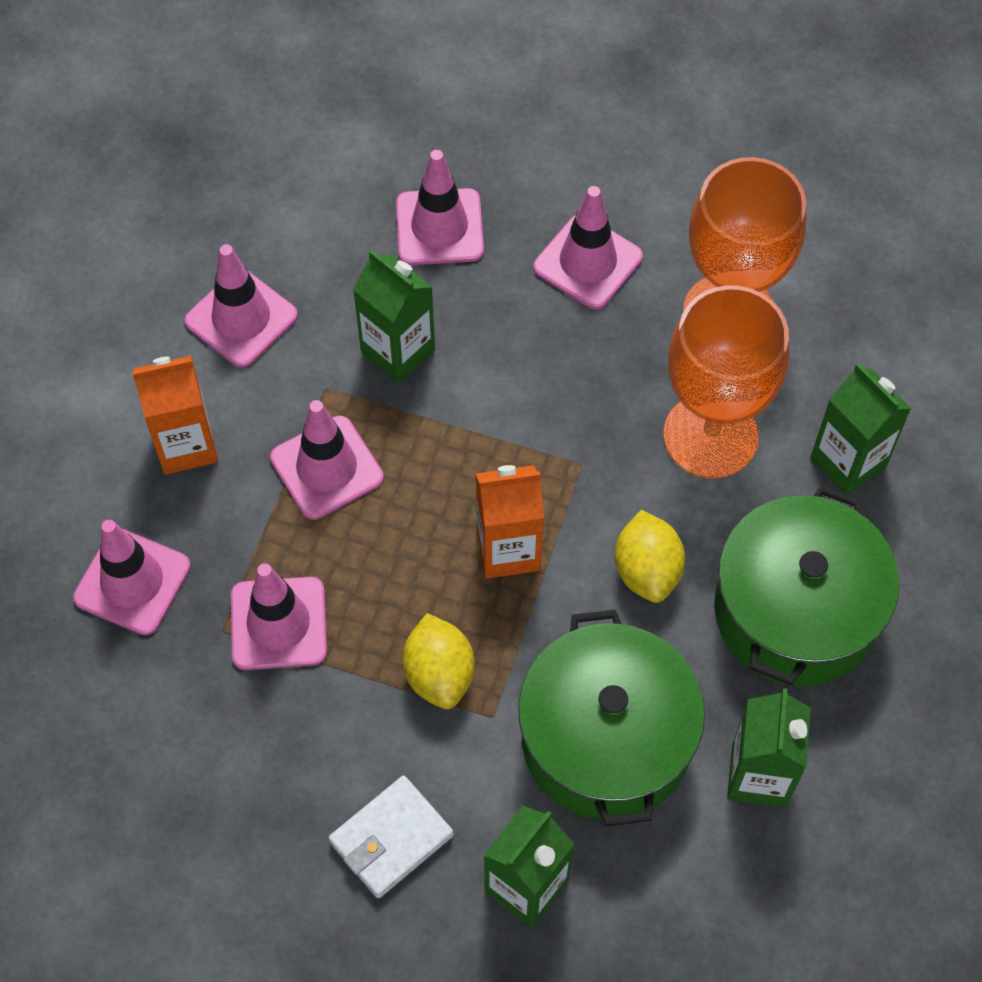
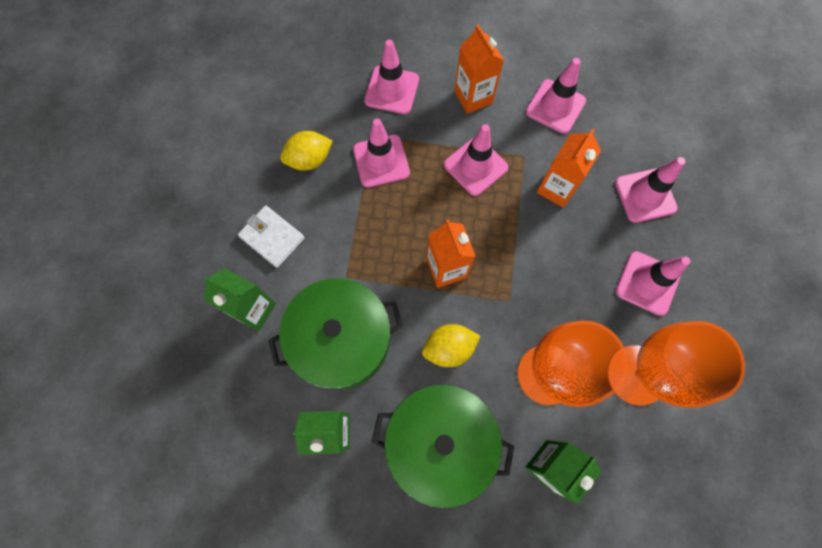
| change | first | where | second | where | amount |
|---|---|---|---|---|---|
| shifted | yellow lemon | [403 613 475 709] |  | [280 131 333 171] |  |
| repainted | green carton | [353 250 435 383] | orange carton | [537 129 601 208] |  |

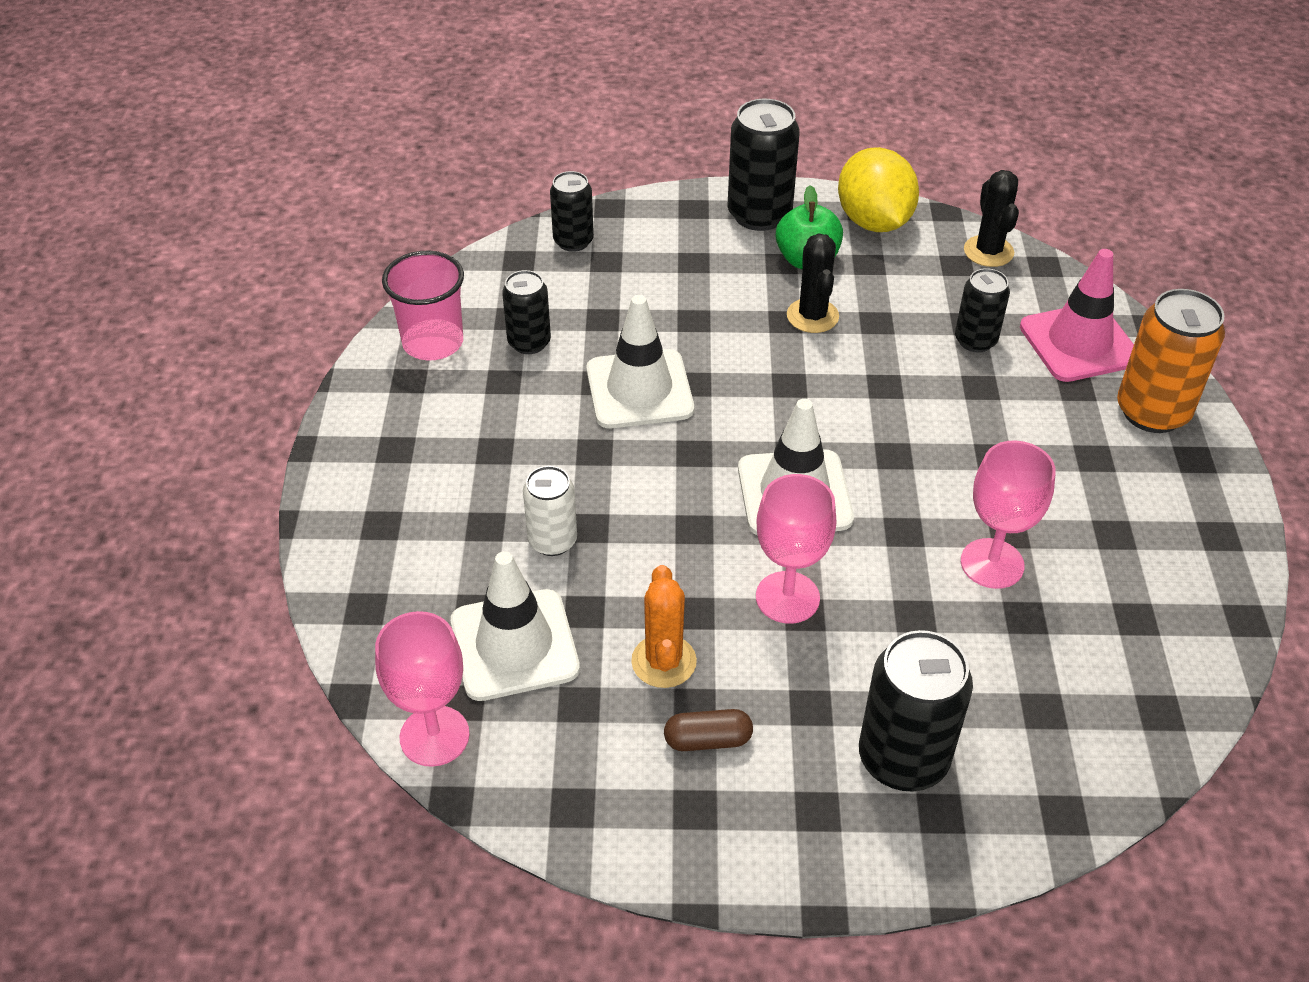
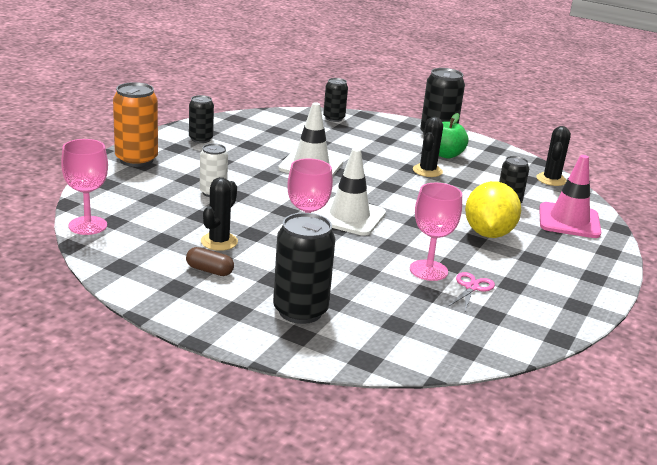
| change | first | where | second | where | amount |
|---|---|---|---|---|---|
| shifted | orange can | [1117 289 1225 433] |  | [113 82 158 167] |  |
| shifted | black can | [502 270 551 354] |  | [189 95 214 143] |  |
| repainted | orange cactus | [631 565 697 688] | black cactus | [201 177 238 251] |  |
| new |  |  | pink scissors | [448 272 495 311] |  |
| shifted | yellow lemon | [838 147 919 232] |  | [465 181 521 238] |  |
| gone | pink cup | [382 251 464 360] |  |  |  |
| gone | white traffic cone | [451 551 580 701] |  |  |  |

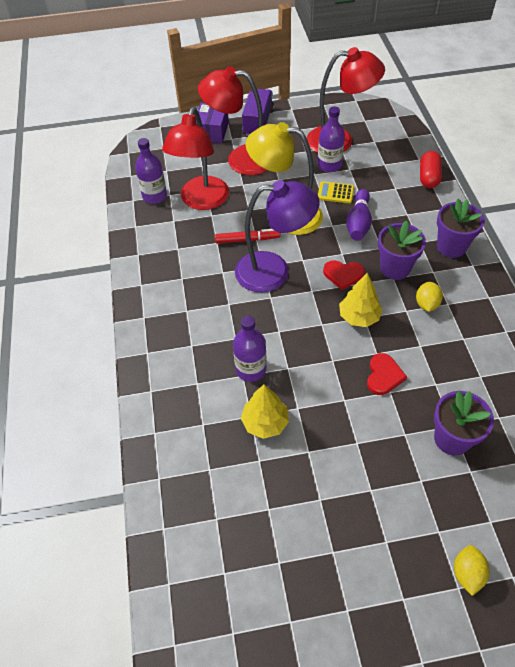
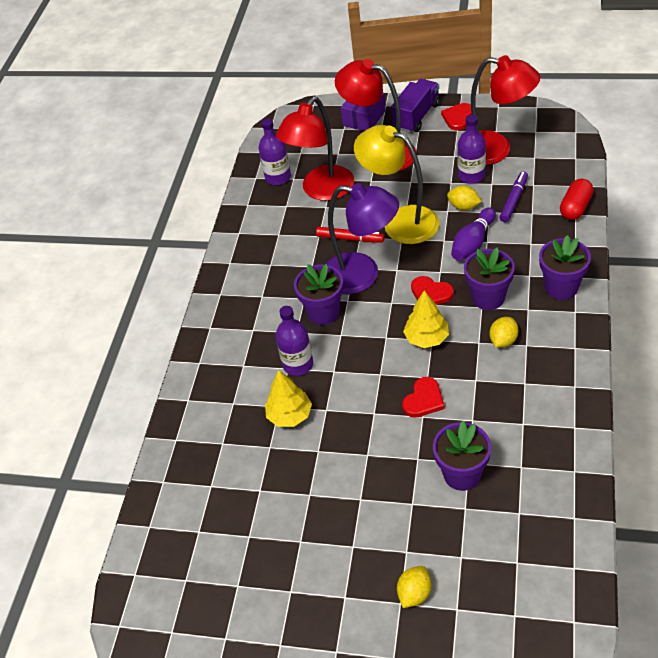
| change | first | where | second | where | amount |
|---|---|---|---|---|---|
| new |  |  | purple flower pot | [294 264 343 325] |  |
| new |  |  | red heart | [441 103 472 130] |  |
| swapped | yellow calculator | [318 181 354 204] | yellow lemon | [447 185 482 210] |  |
| new |  |  | purple marker | [500 171 528 222] |  |

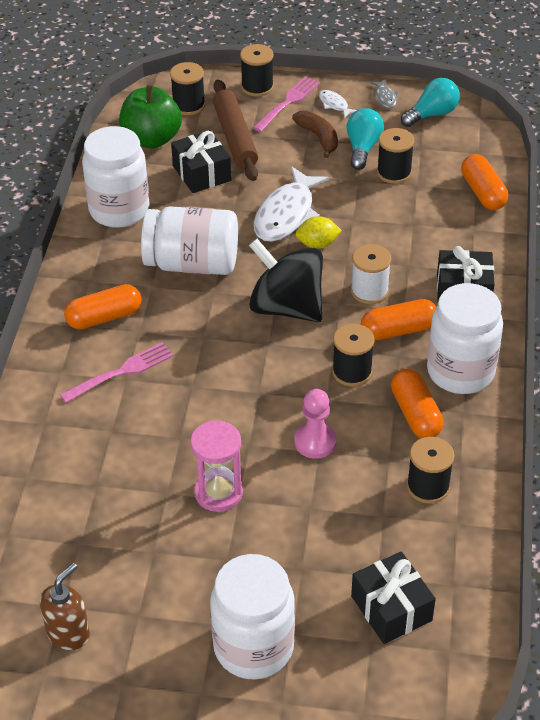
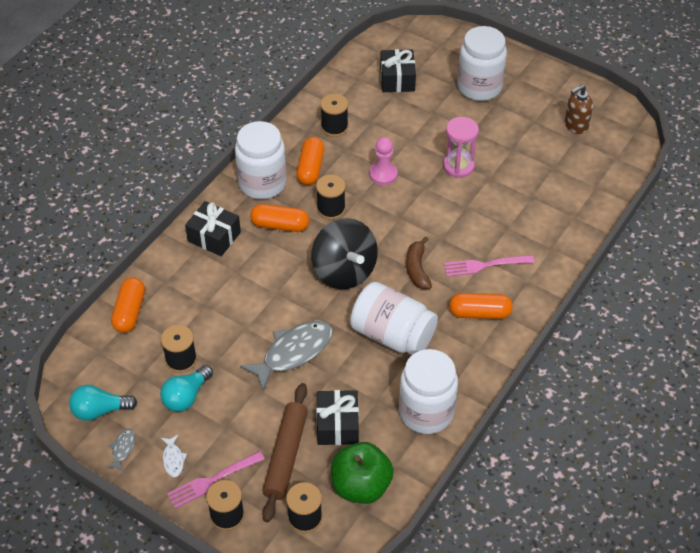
| change | first | where | second | where | amount |
|---|---|---|---|---|---|
| repainted | white fish | [254 166 330 242] | grey fish | [240 320 333 391] |  |
| shifted | brown banana | [292 111 338 158] |  | [406 237 432 289] |  |
| gone | yellow lemon | [295 216 342 249] |  |  |  |
| gone | white spool | [351 244 391 304] |  |  |  |

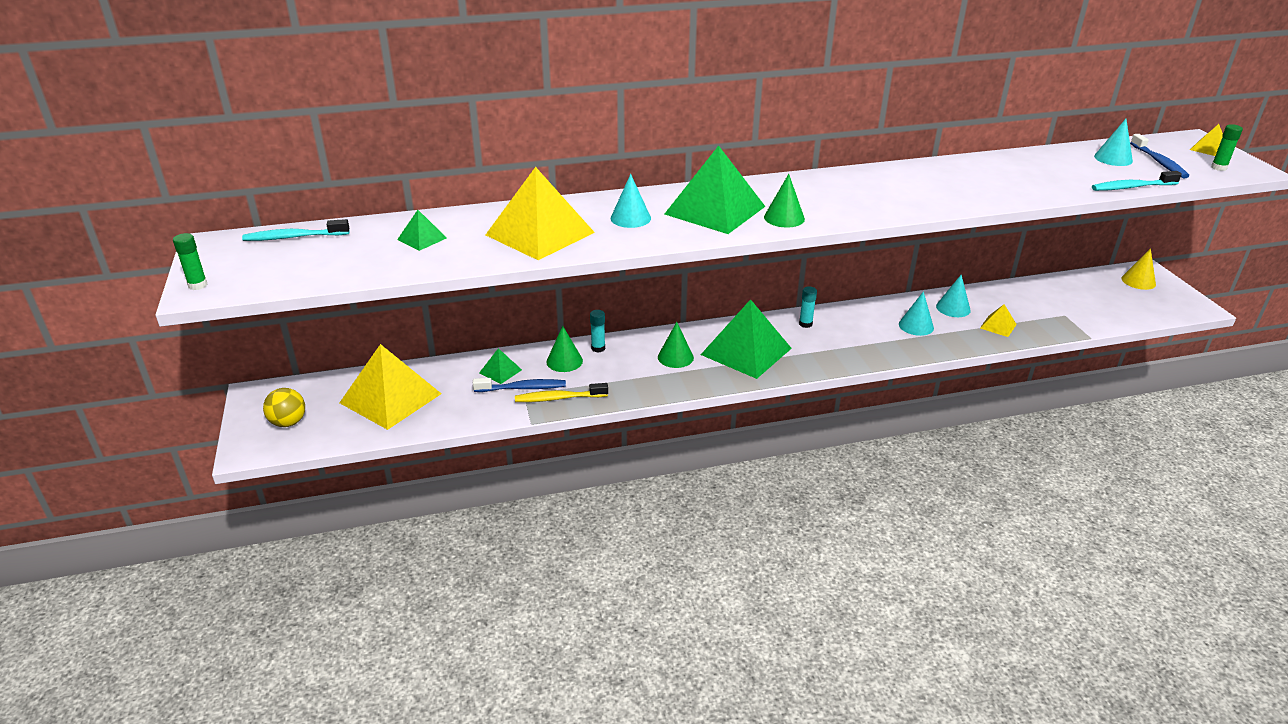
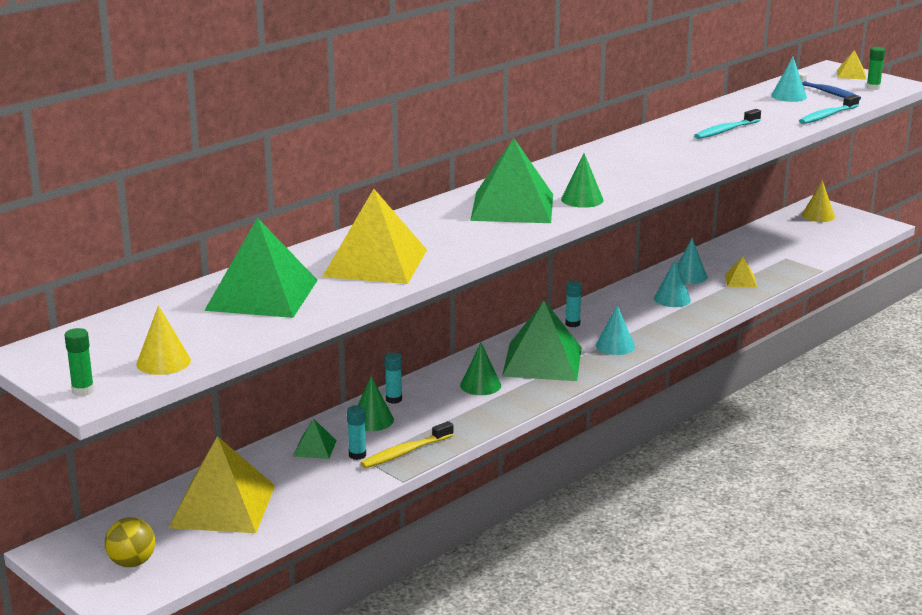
| change | first | where | second | where | amount |
|---|---|---|---|---|---|
| new |  |  | yellow cone | [137 305 191 375] |  |
| scaled | green pyramid | [397 210 447 251] |  | [204 217 318 318] | x2.23 |
| swapped | blue toothbrush | [473 378 566 392] | turquoise glue stick | [347 405 366 460] |  |
| shifted | turquoise cone | [611 174 651 228] |  | [596 305 635 355] |  |
| shifted | turquoise toothbrush | [242 219 349 241] |  | [694 109 761 139] |  |

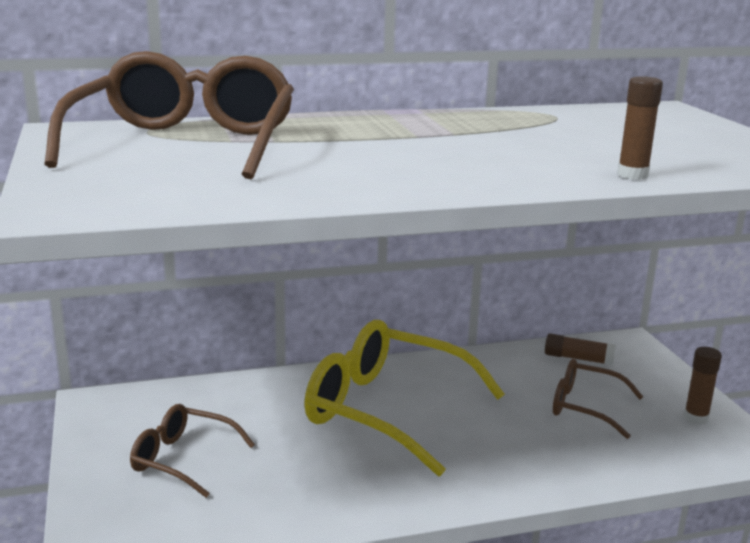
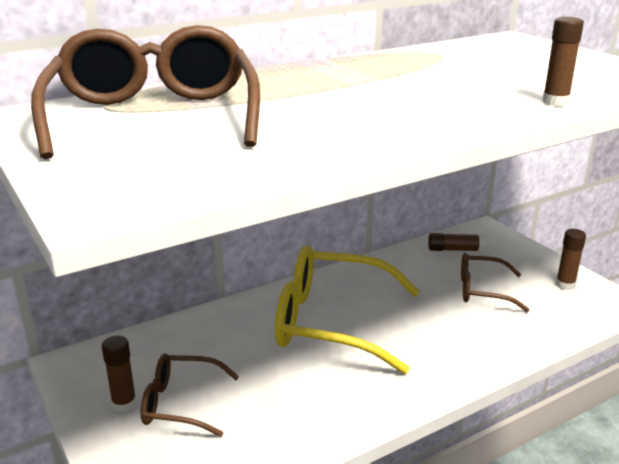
| change | first | where | second | where | amount |
|---|---|---|---|---|---|
| new |  |  | brown glue stick | [102 336 137 412] |  |

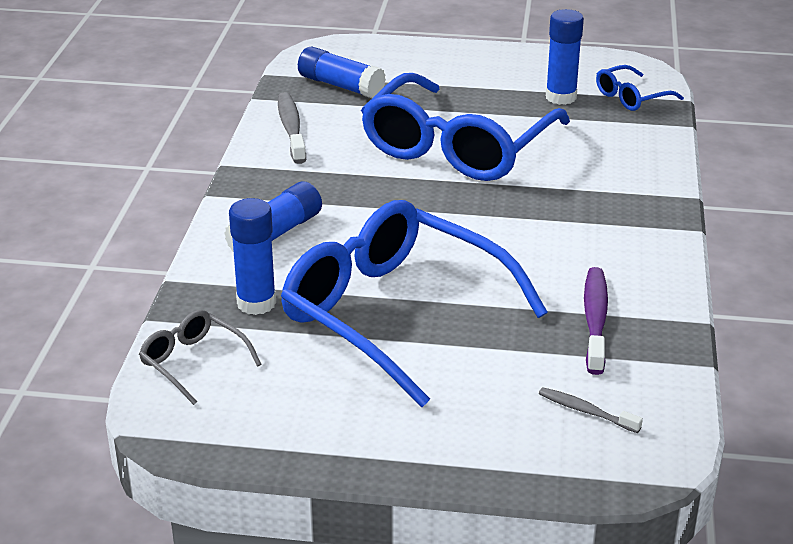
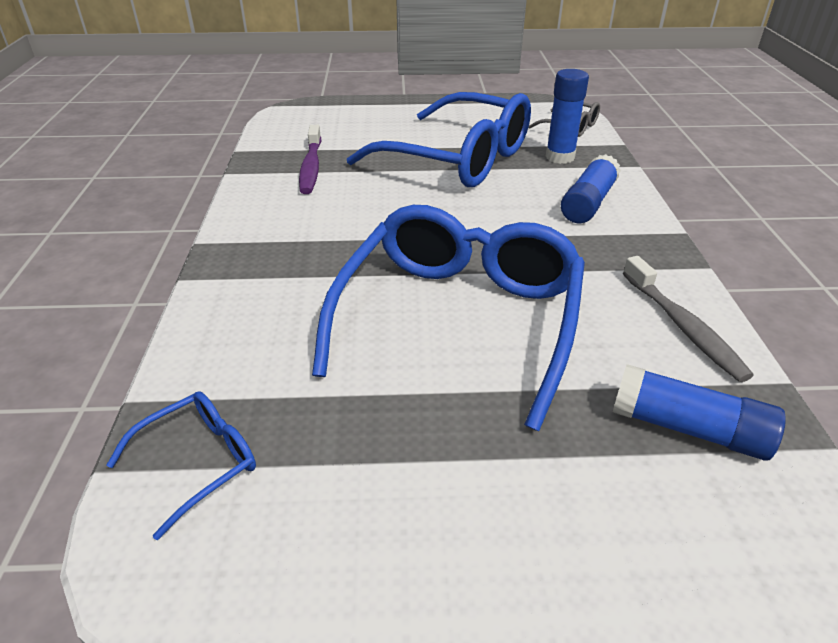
| change | first | where | second | where | amount |
|---|---|---|---|---|---|
| gone | grey toothbrush | [539 387 643 433] |  |  |  |
| gone | blue glue stick | [546 9 584 105] |  |  |  |

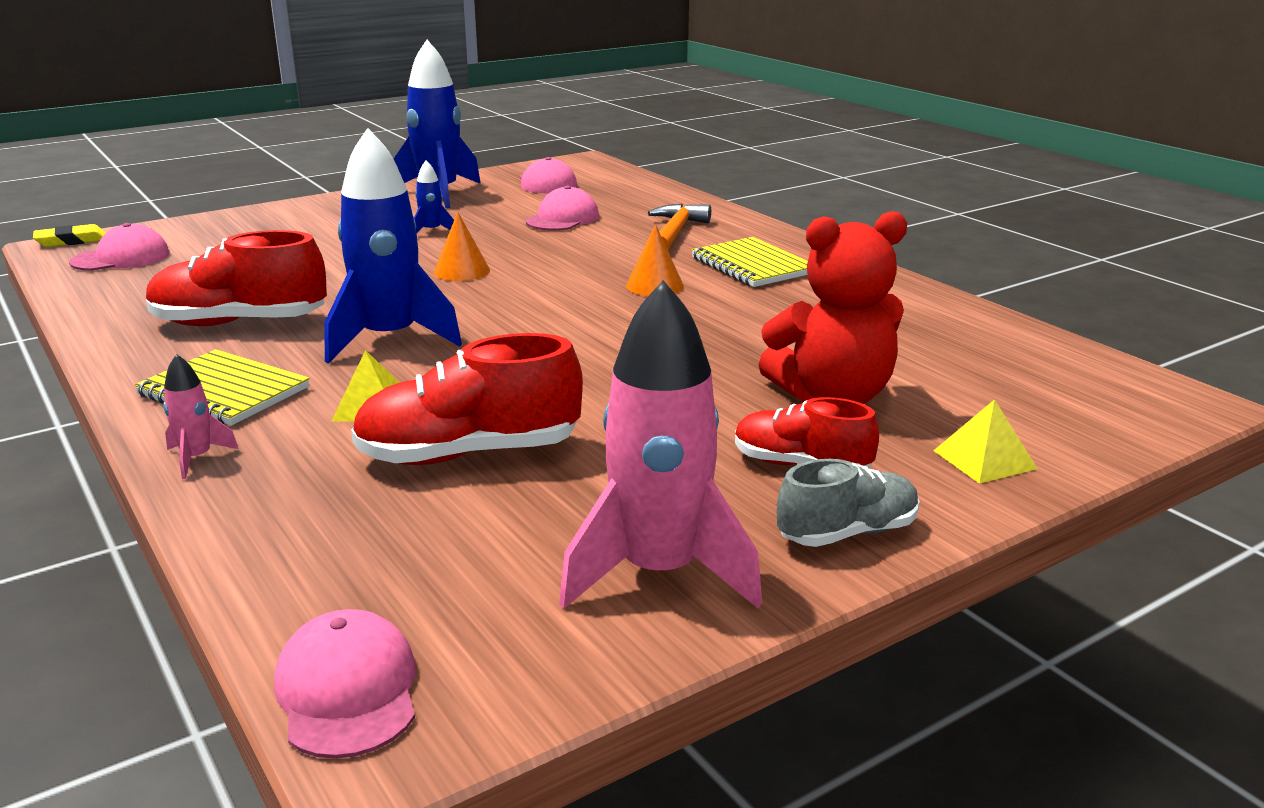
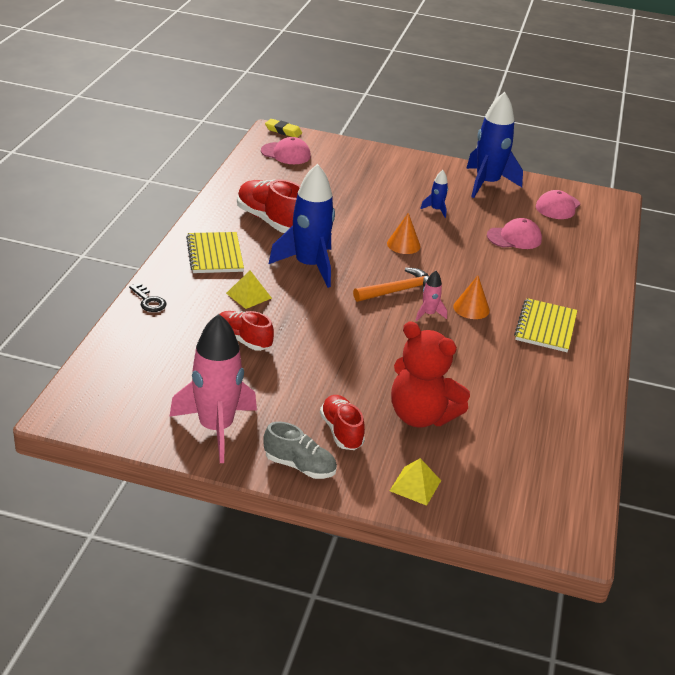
| change | first | where | second | where | amount |
|---|---|---|---|---|---|
| new |  |  | black key | [129 283 166 312] |  |
| scaled | red shoe | [351 333 583 465] |  | [220 311 274 351] | x0.62 |
| shifted | orange hammer | [648 203 711 251] |  | [353 267 429 302] |  |
| shifted | pink rocket | [163 354 239 479] |  | [415 271 447 321] |  |
| gone | pink cap | [274 609 416 759] |  |  |  |

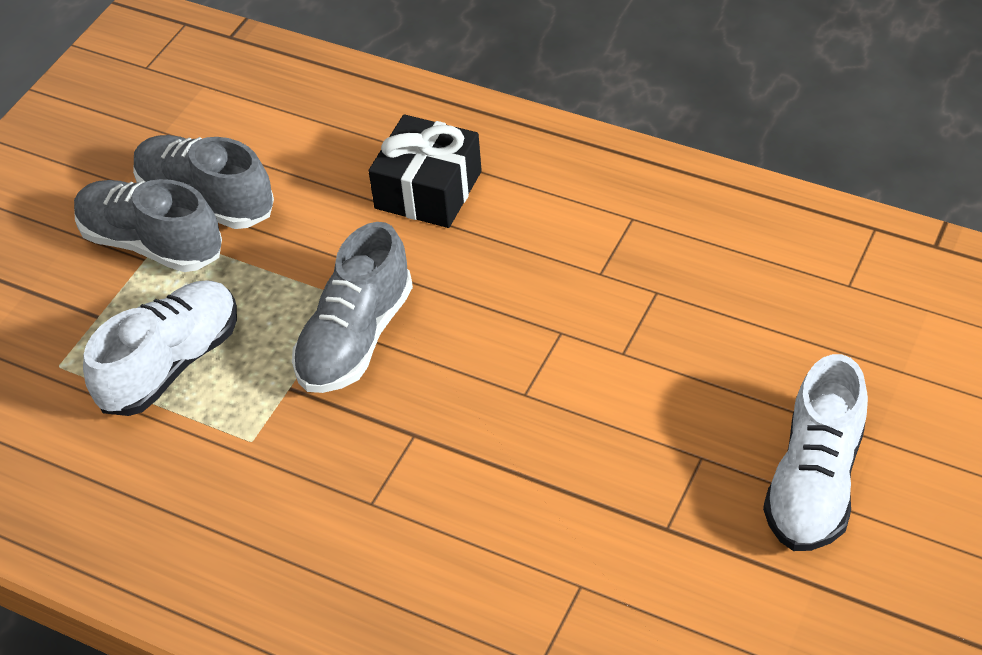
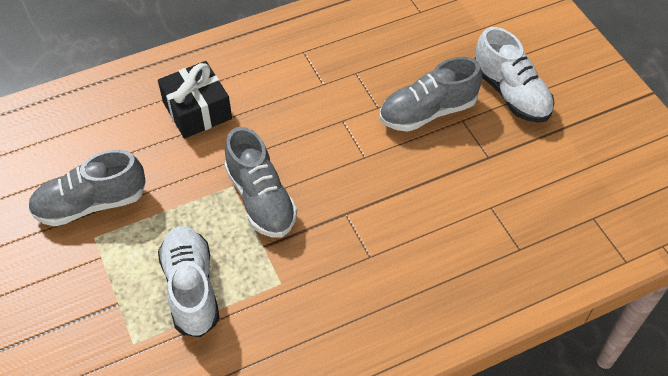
| change | first | where | second | where | amount |
|---|---|---|---|---|---|
| shifted | grey shoe | [74 179 222 272] |  | [380 57 482 132] |  |

